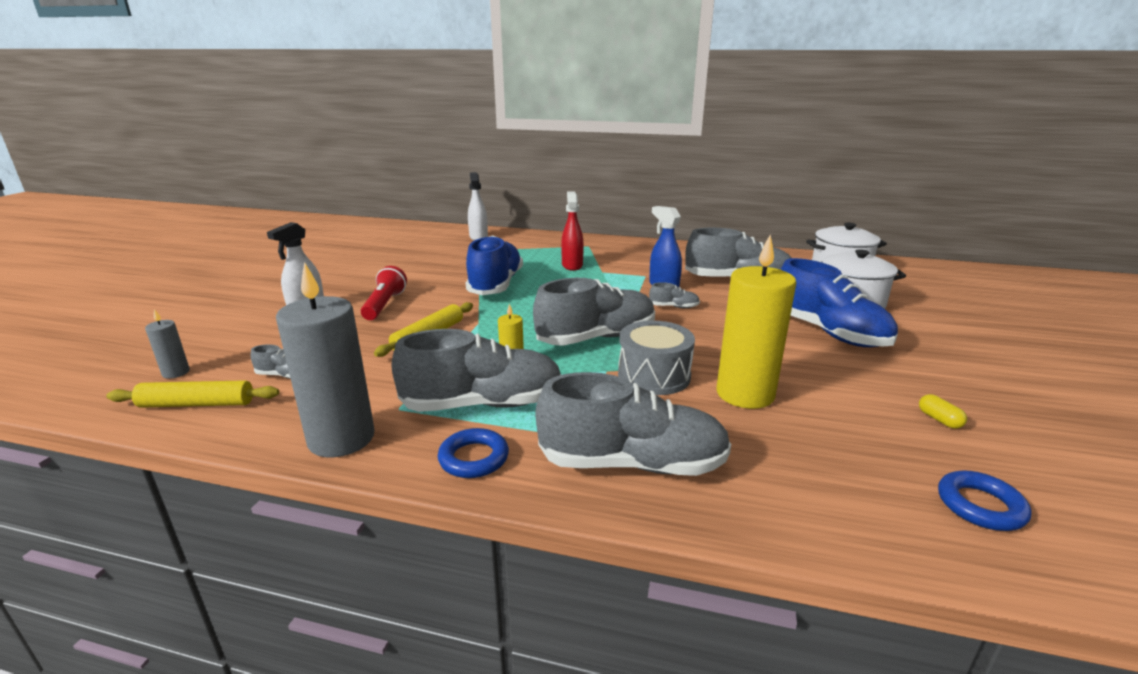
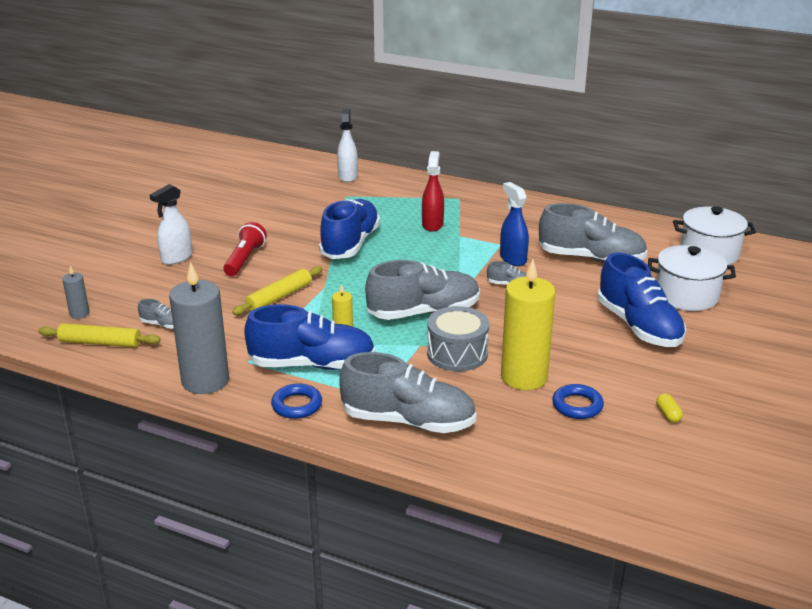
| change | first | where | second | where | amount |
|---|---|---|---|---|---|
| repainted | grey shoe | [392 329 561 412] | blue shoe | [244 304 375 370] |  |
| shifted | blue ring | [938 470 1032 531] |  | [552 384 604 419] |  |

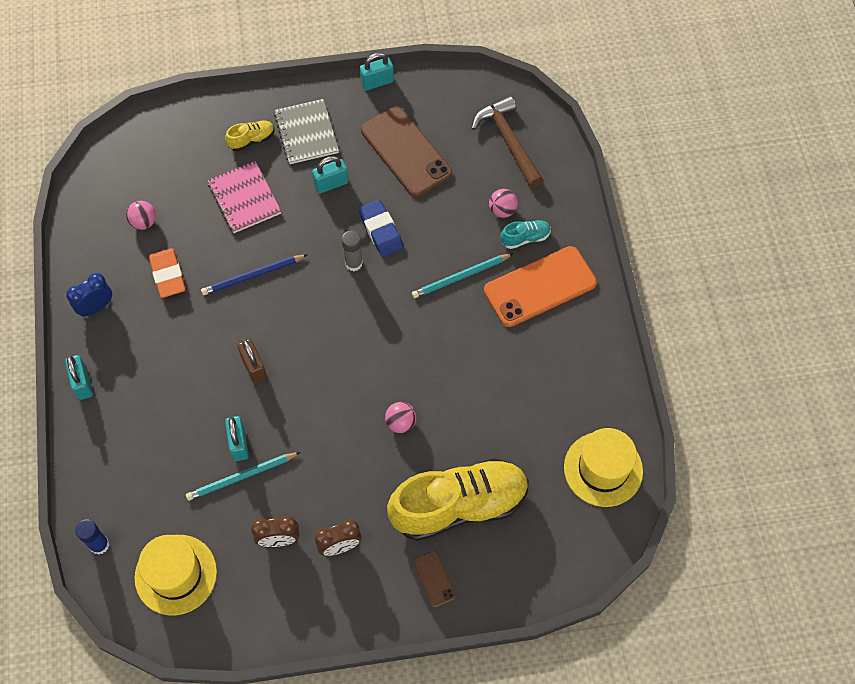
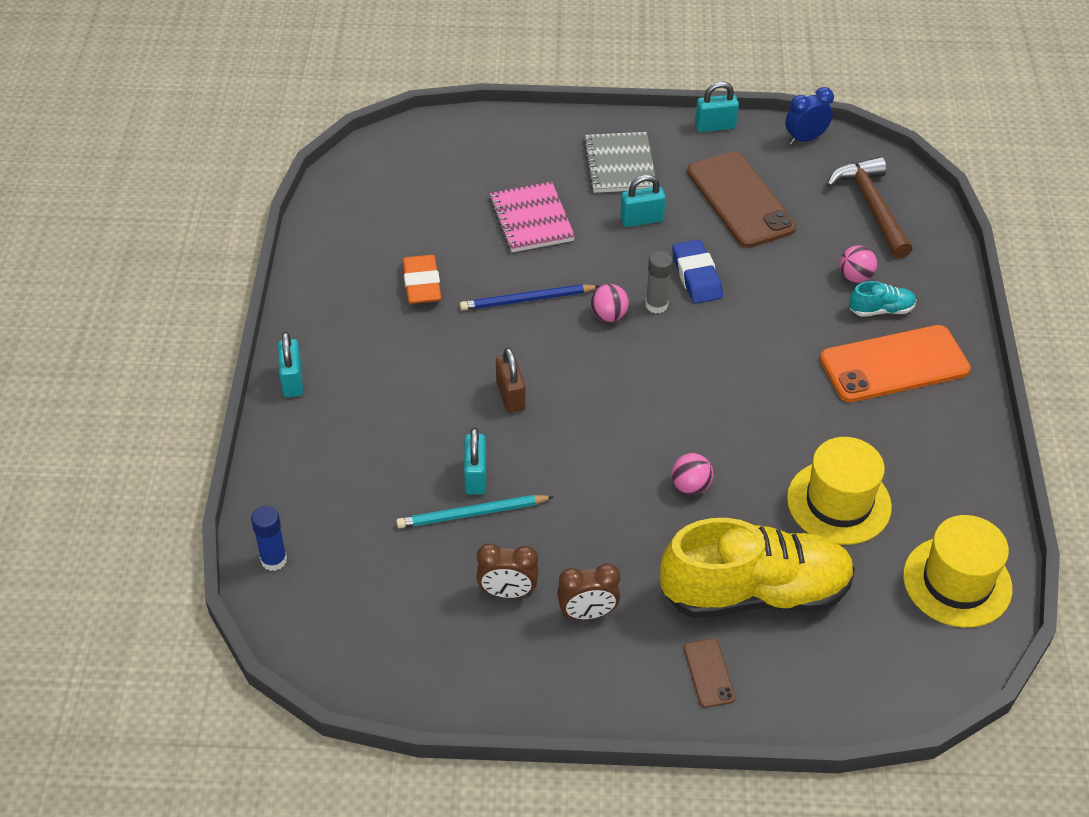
| change | first | where | second | where | amount |
|---|---|---|---|---|---|
| shifted | pink ball | [126 201 156 230] |  | [591 284 629 322] |  |
| shifted | blue clock | [66 273 112 317] |  | [785 87 834 145] |  |
| shifted | yellow hat | [135 535 217 615] |  | [787 437 892 545] |  |
| gone | yellow shoe | [225 121 275 151] |  |  |  |
| gone | turquoise pencil | [412 253 514 298] |  |  |  |

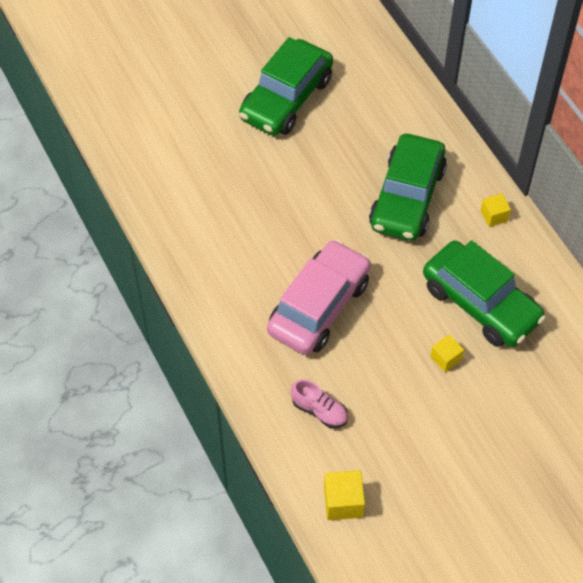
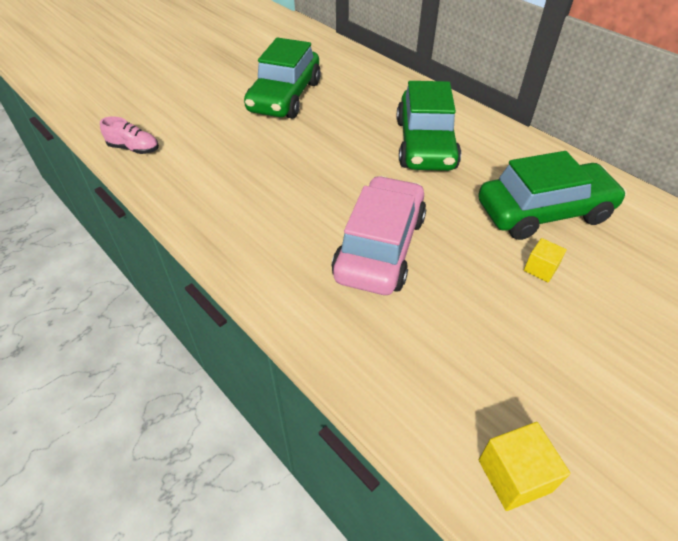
| change | first | where | second | where | amount |
|---|---|---|---|---|---|
| shifted | pink shoe | [291 379 348 428] |  | [100 117 159 154] |  |
| rotated | green car | [423 240 546 347] |  | [478 151 627 240] | 45 degrees counterclockwise |
| gone | yellow cube | [480 193 511 227] |  |  |  |

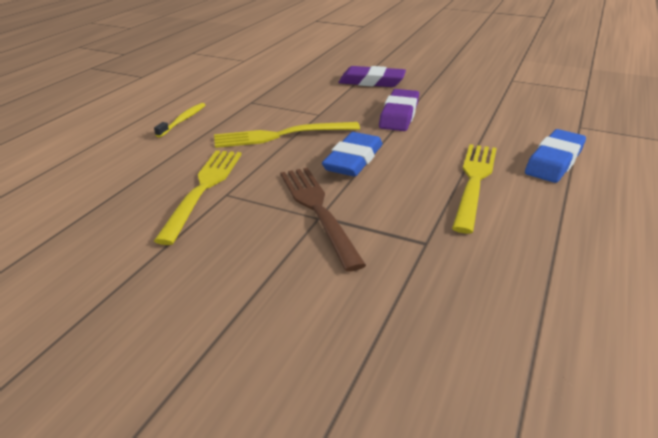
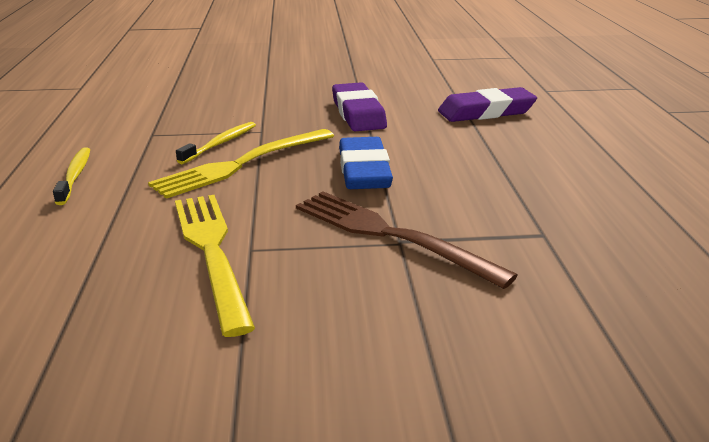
| change | first | where | second | where | amount |
|---|---|---|---|---|---|
| new |  |  | yellow toothbrush | [176 122 256 164] |  |
| shifted | purple eraser | [338 66 406 87] |  | [438 87 537 122] |  |
| gone | yellow fork | [452 144 497 234] |  |  |  |
| gone | blue eraser | [525 129 586 183] |  |  |  |

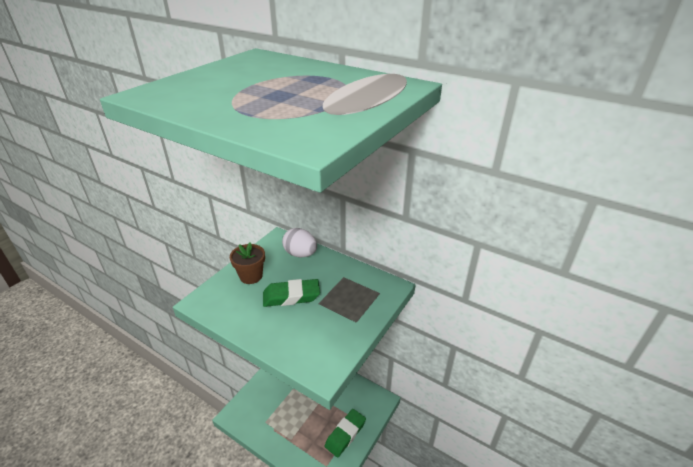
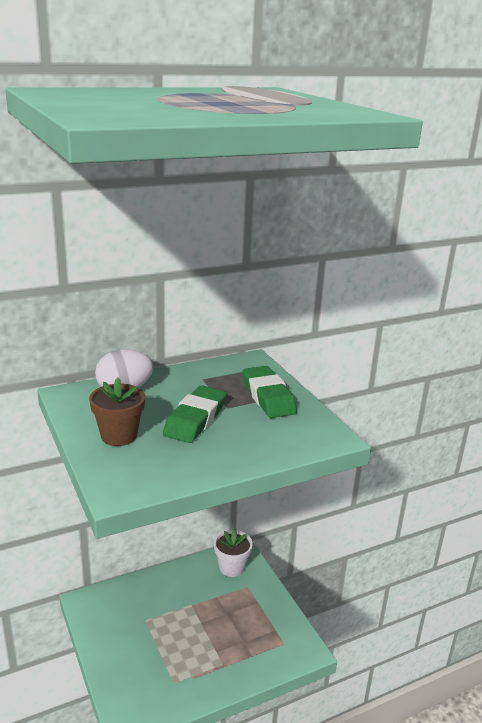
| change | first | where | second | where | amount |
|---|---|---|---|---|---|
| new |  |  | white flower pot | [214 528 253 577] |  |
| shifted | green eraser | [325 409 366 457] |  | [242 366 297 418] |  |

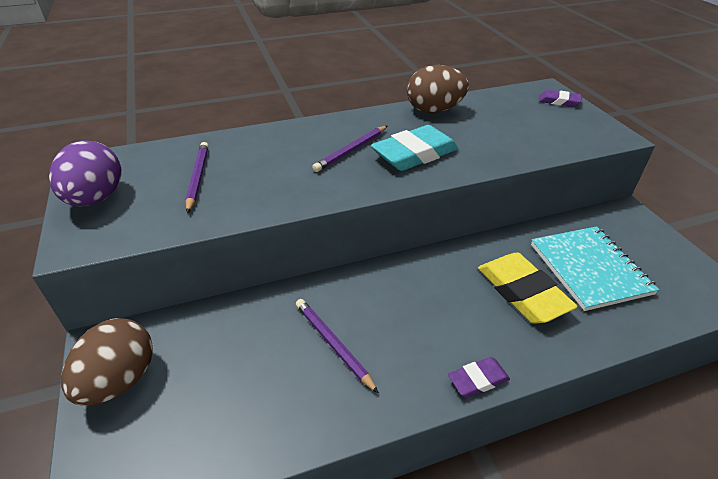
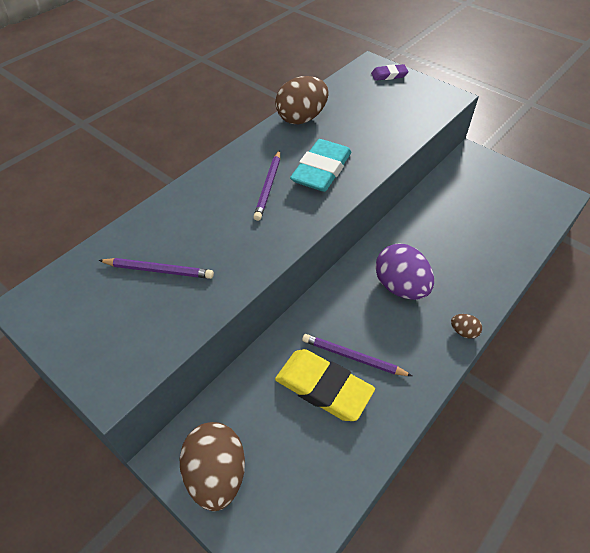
| change | first | where | second | where | amount |
|---|---|---|---|---|---|
| rotated | purple pencil | [186 142 209 213] |  | [98 258 214 279] | 135 degrees clockwise |
| shifted | yellow eraser | [478 252 577 323] |  | [275 349 375 421] |  |
| shifted | purple egg | [49 140 121 206] |  | [375 243 434 300] |  |
| swapped | purple eraser | [448 357 510 398] | brown egg | [451 314 482 339] |  |
| gone | turquoise notebook | [531 226 660 311] |  |  |  |

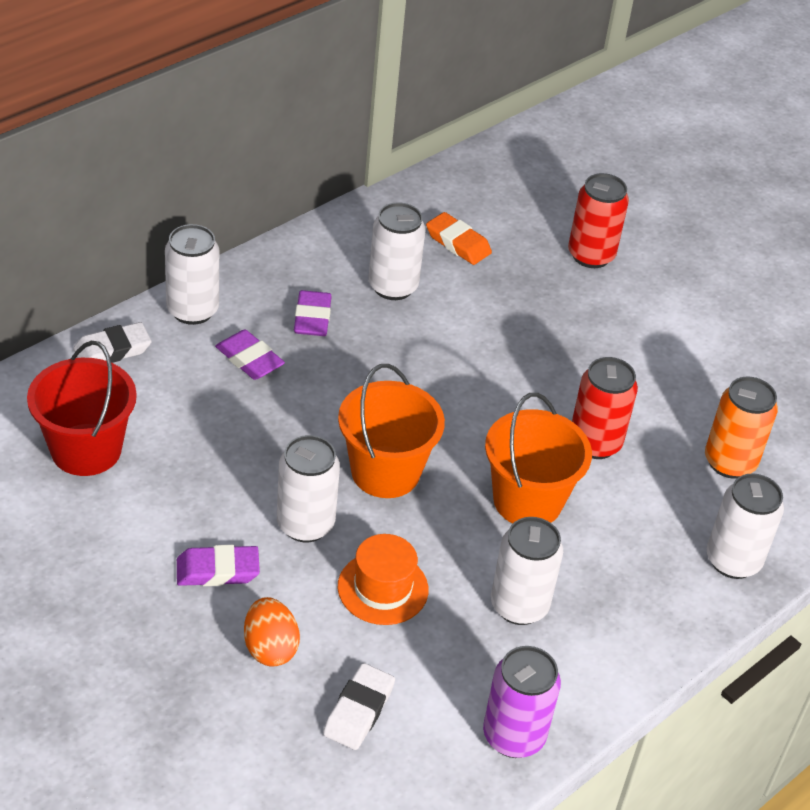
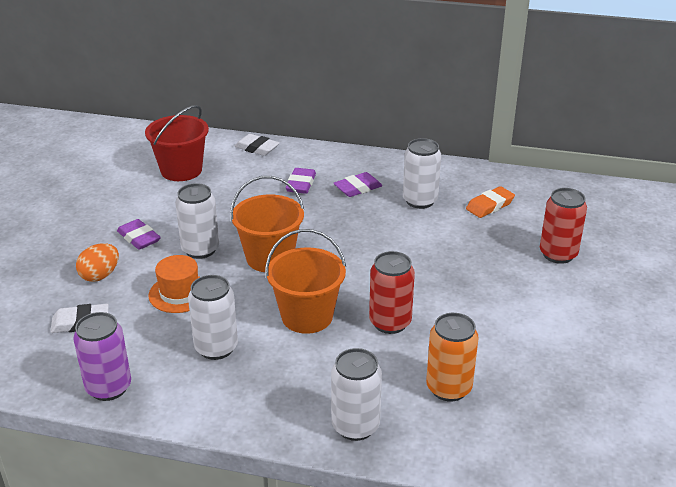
| change | first | where | second | where | amount |
|---|---|---|---|---|---|
| rotated | orange eraser | [426 212 492 265] |  | [466 186 515 218] | 45 degrees clockwise |
| gone | white can | [165 224 219 325] |  |  |  |

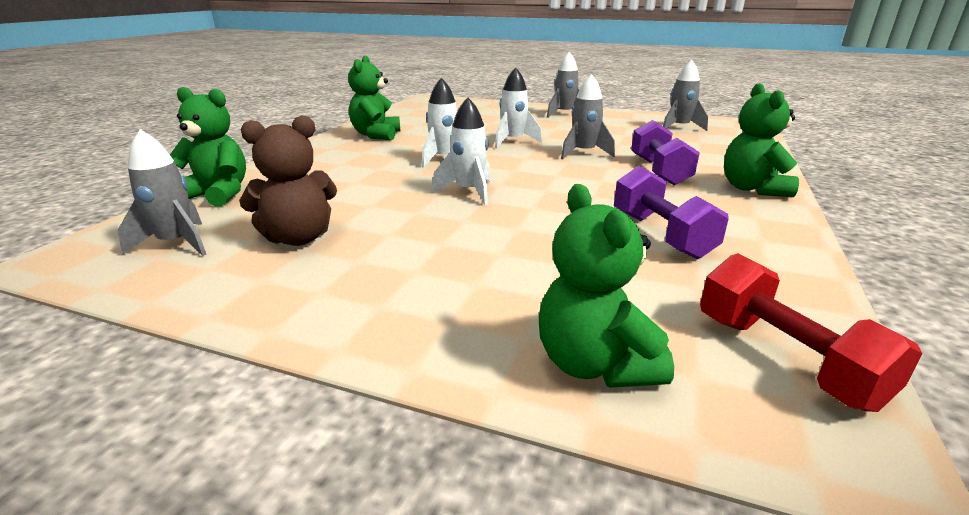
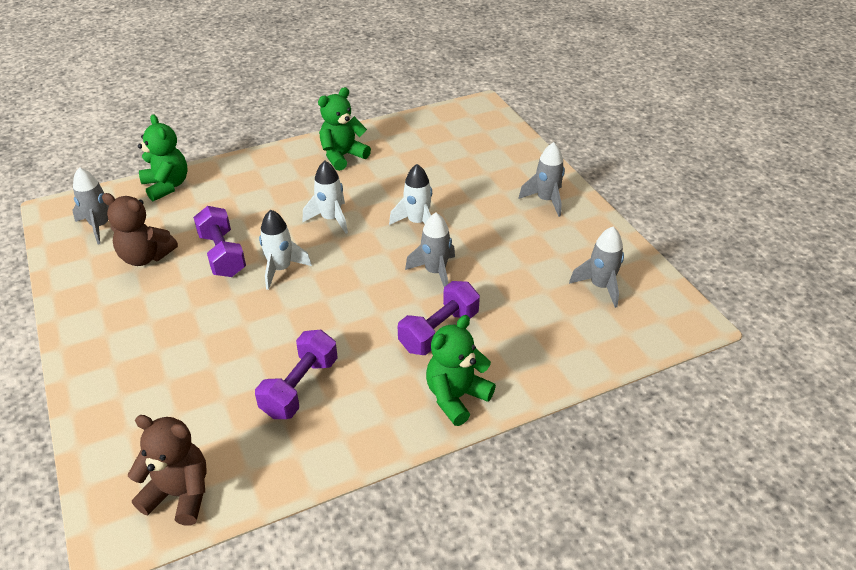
| change | first | where | second | where | amount |
|---|---|---|---|---|---|
| swapped | red dumbbell | [700 253 923 412] | brown teddy bear | [128 415 207 525] |  |
| new |  |  | purple dumbbell | [193 206 246 277] |  |
| gone | green teddy bear | [539 184 674 388] |  |  |  |

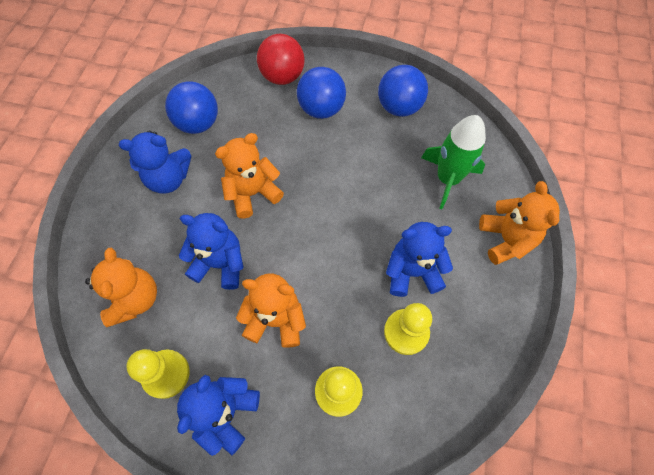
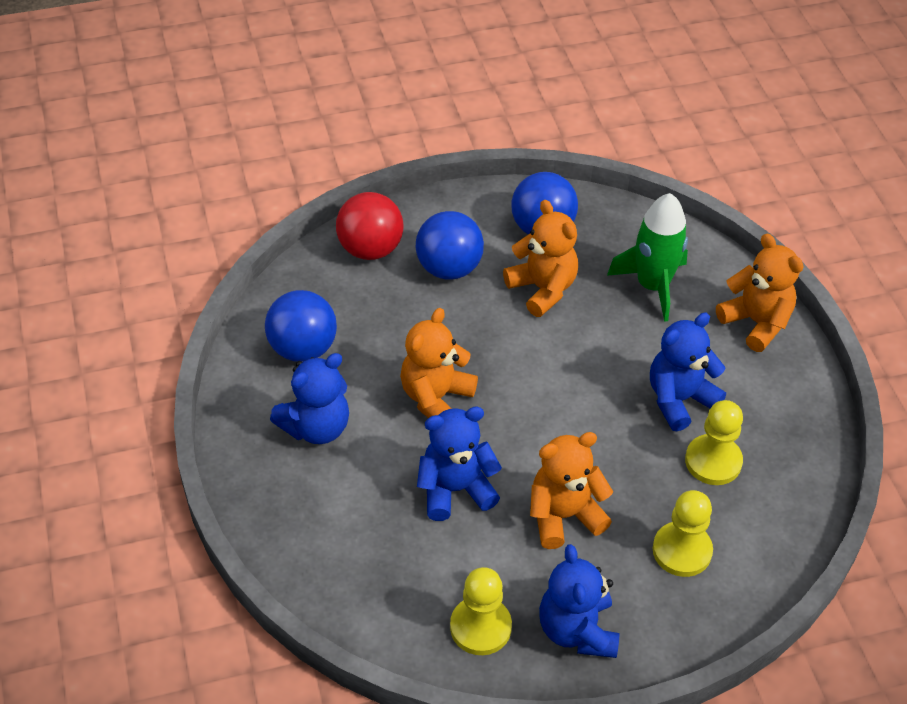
| change | first | where | second | where | amount |
|---|---|---|---|---|---|
| shifted | orange teddy bear | [85 248 157 327] |  | [503 200 578 317] |  |

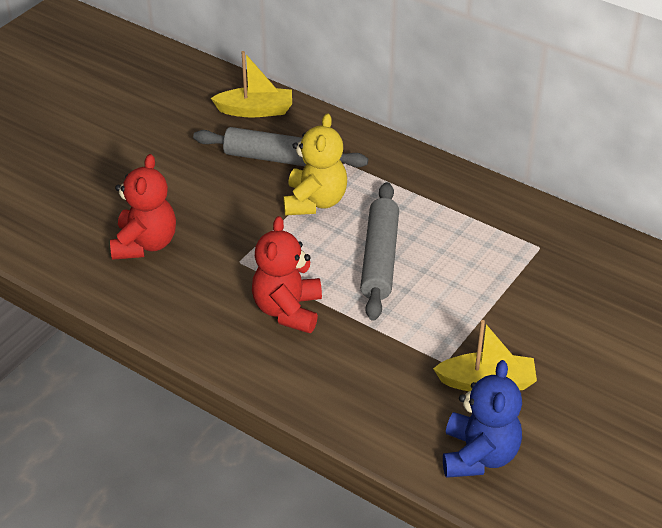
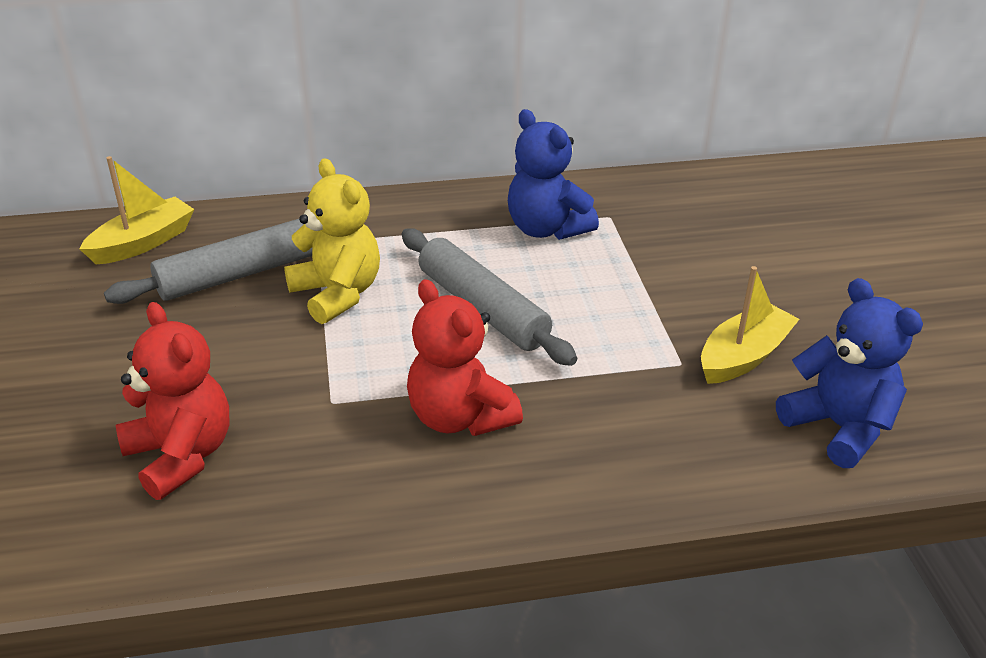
| change | first | where | second | where | amount |
|---|---|---|---|---|---|
| new |  |  | blue teddy bear | [508 109 599 240] |  |

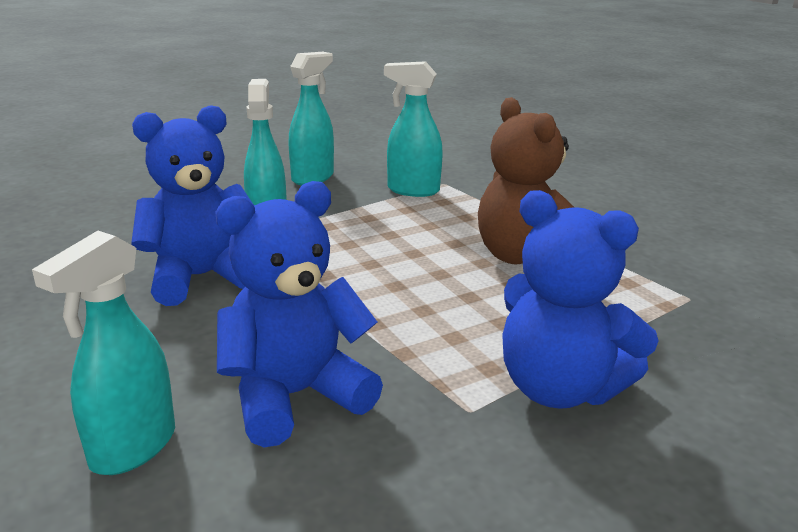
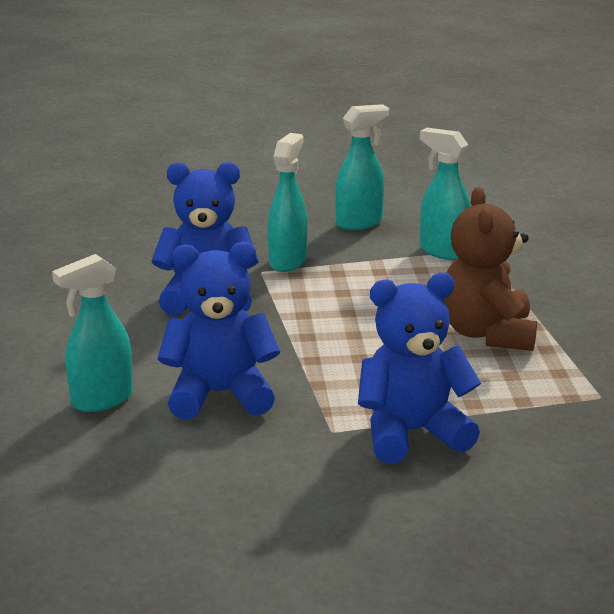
| change | first | where | second | where | amount |
|---|---|---|---|---|---|
| rotated | blue teddy bear | [502 190 659 409] |  | [358 272 481 463] | 105 degrees clockwise |

